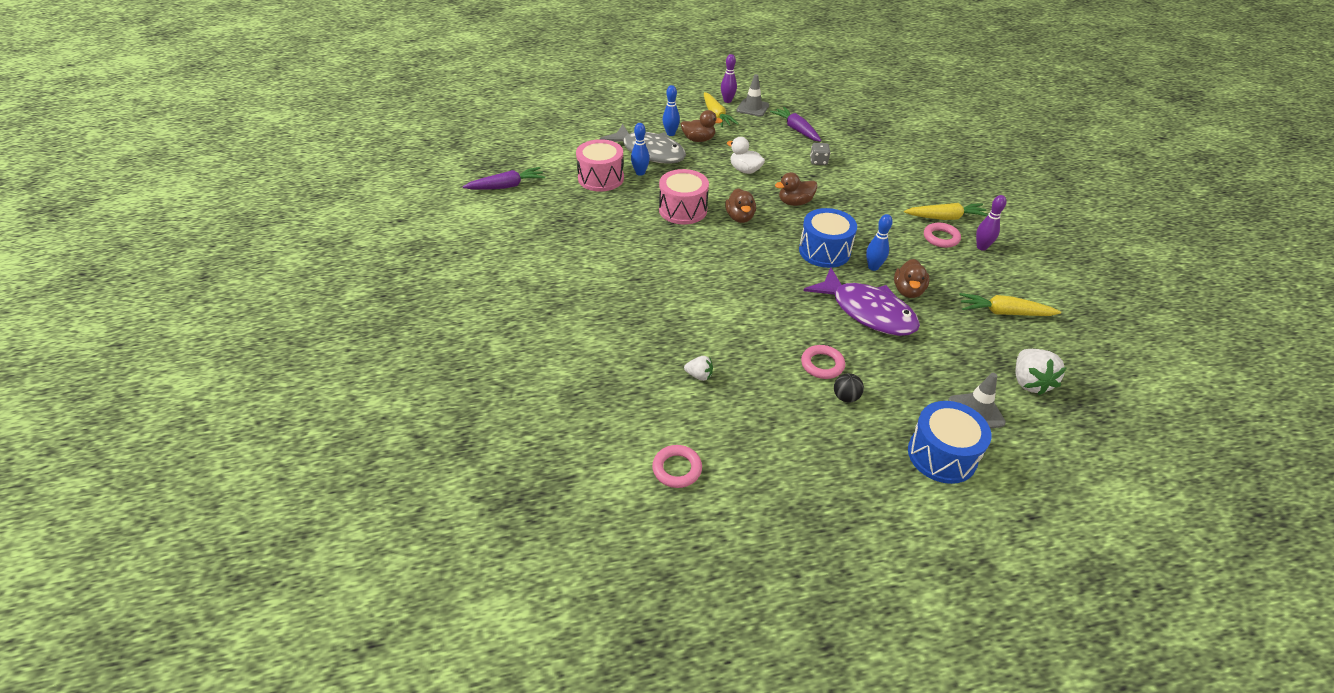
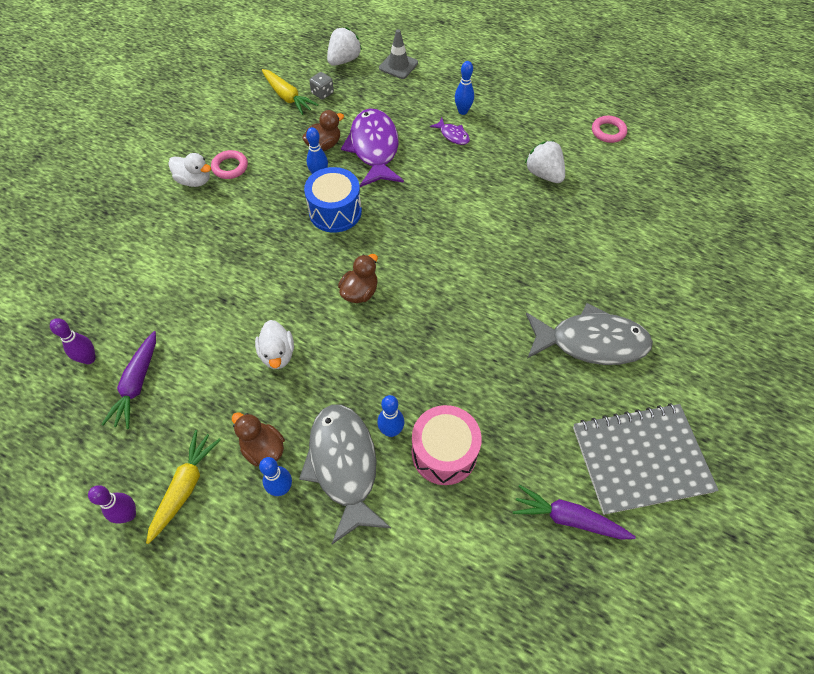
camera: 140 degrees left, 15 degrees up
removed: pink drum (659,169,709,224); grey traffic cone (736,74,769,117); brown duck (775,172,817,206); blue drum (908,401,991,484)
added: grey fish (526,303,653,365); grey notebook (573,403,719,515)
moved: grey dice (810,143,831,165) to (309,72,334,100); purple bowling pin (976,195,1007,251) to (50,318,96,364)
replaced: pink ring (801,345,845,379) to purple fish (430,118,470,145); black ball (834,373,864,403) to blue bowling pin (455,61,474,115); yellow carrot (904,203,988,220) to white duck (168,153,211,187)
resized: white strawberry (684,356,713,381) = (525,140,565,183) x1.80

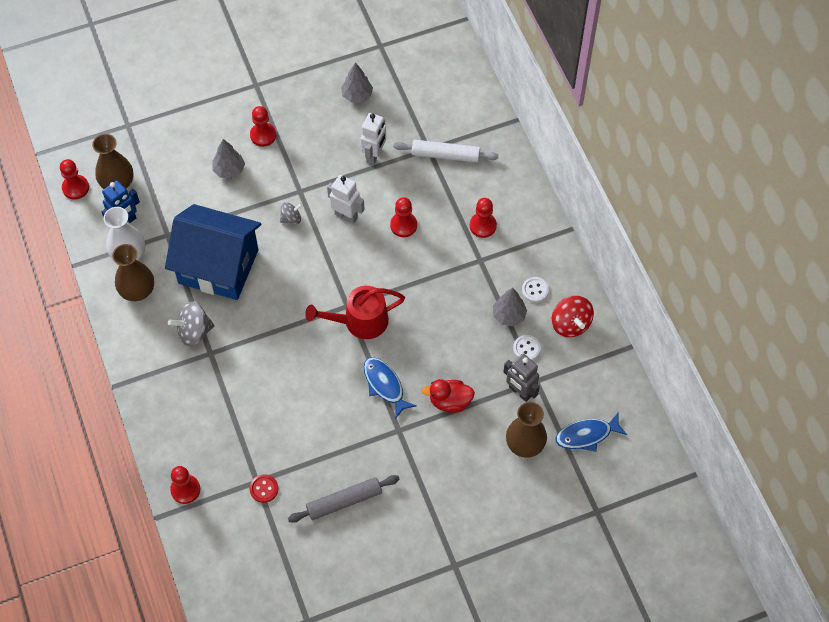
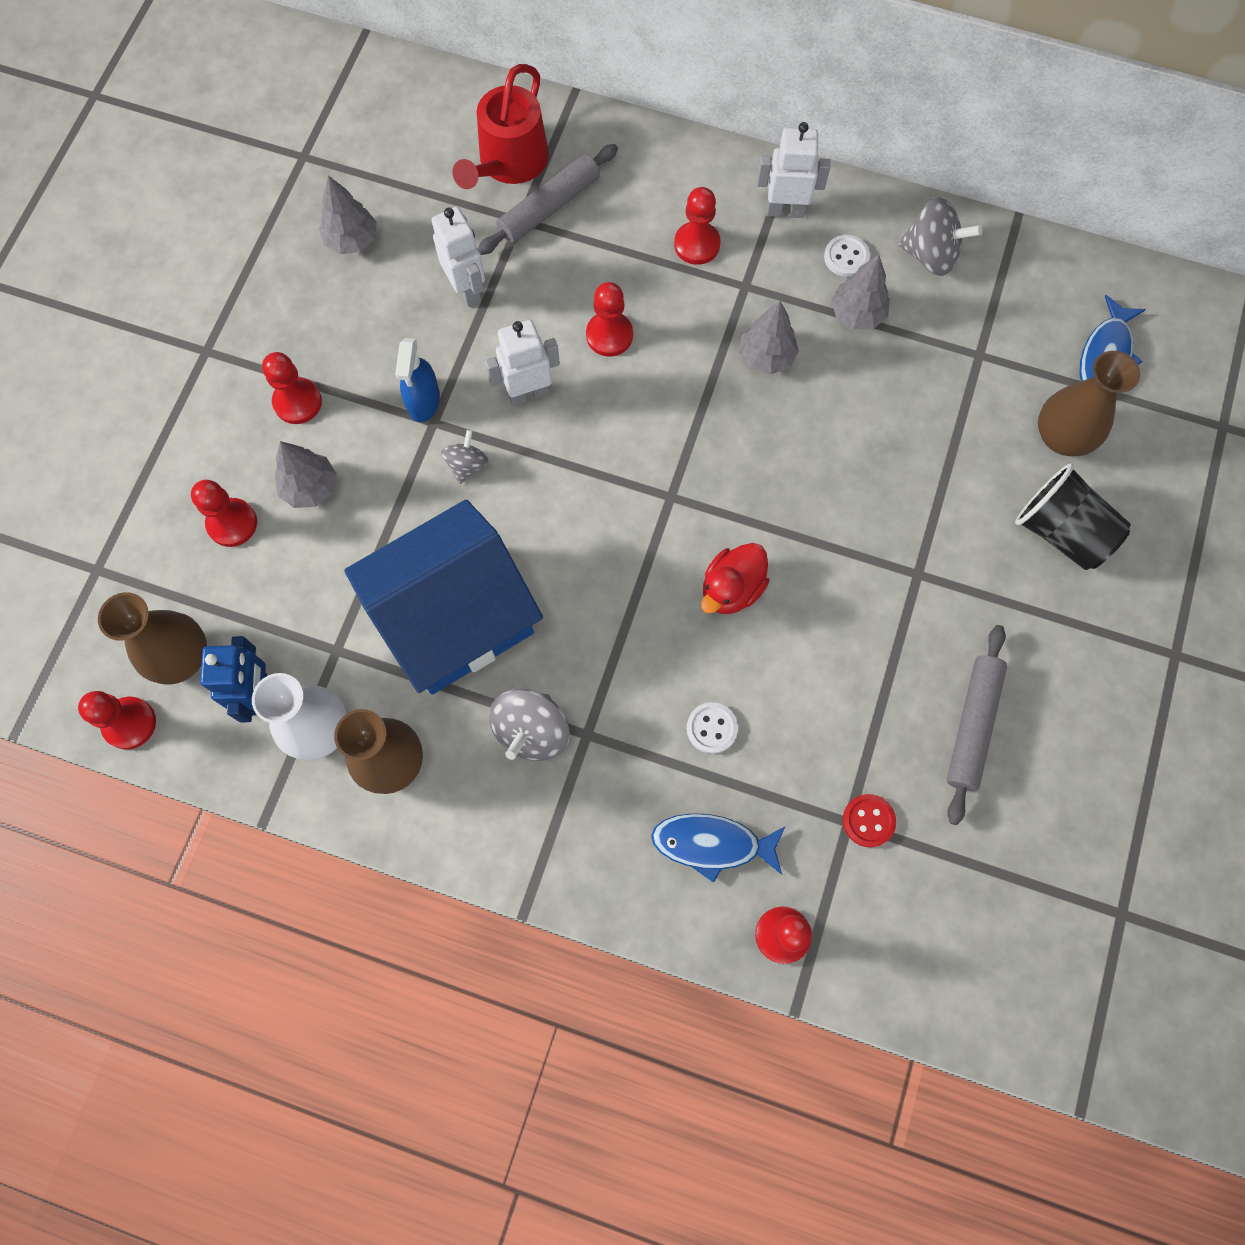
camera: 50 degrees left, 10 degrees up
removed: grey robot (503,354,540,402)
added: red pawn (191,480,257,547); blue spray bottle (395,338,440,422); grey tree (739,300,799,375); white robot (757,122,831,218); black cup (1015,464,1131,570)
moved: red watering can (305,286,405,339) to (452,64,549,189); blue fish (364,357,417,419) to (651,813,785,883); red duck (422,379,475,413) to (701,543,769,614); white button (513,335,541,360) to (687,702,738,754)
recoloured: white rolling pin (394,140,499,162) to grey rolling pin (478,144,618,255); red spinning top (552,296,594,337) to grey spinning top (898,197,982,276)

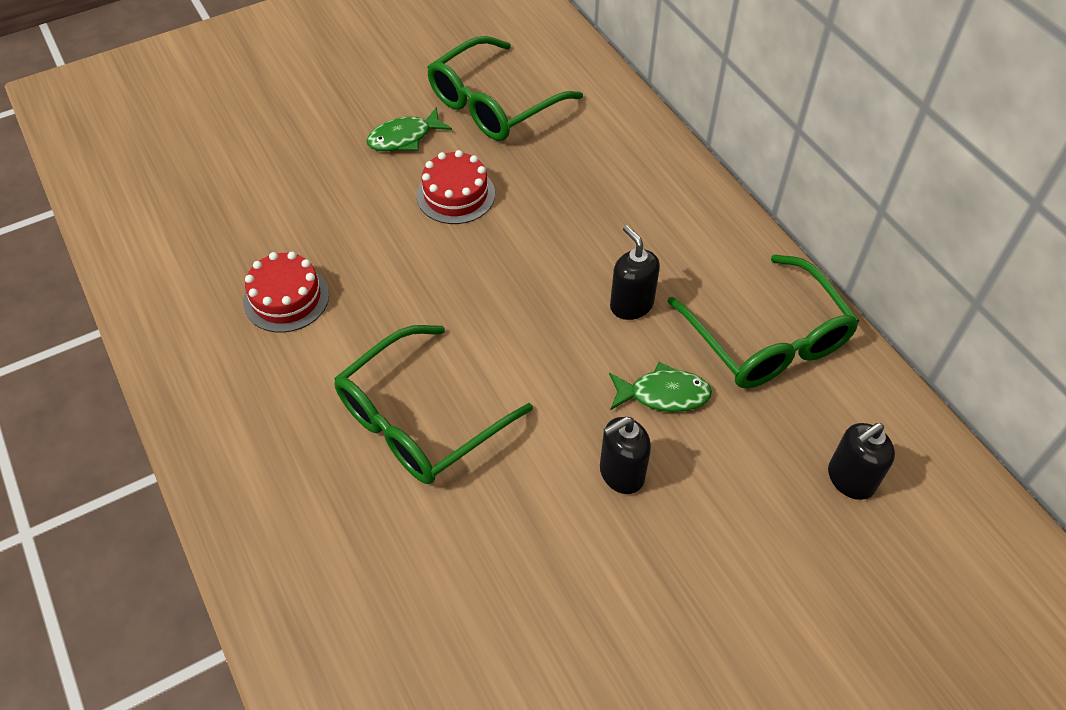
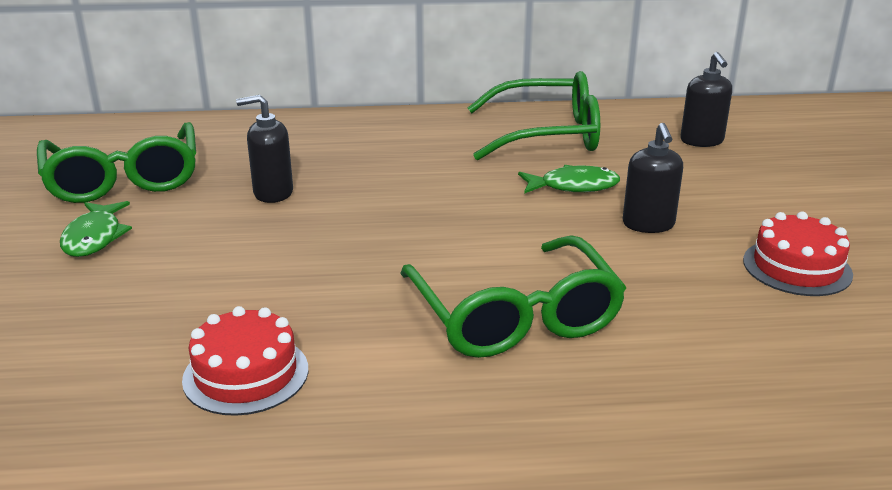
camera: 65 degrees left, 25 degrees down
moved: red cake (416,150,495,224) to (743,212,853,296); black soap dispenser (610,225,660,320) to (236,95,293,203)
turned: green fish (609,362,712,412) = (518,165,620,194) 60 degrees clockwise

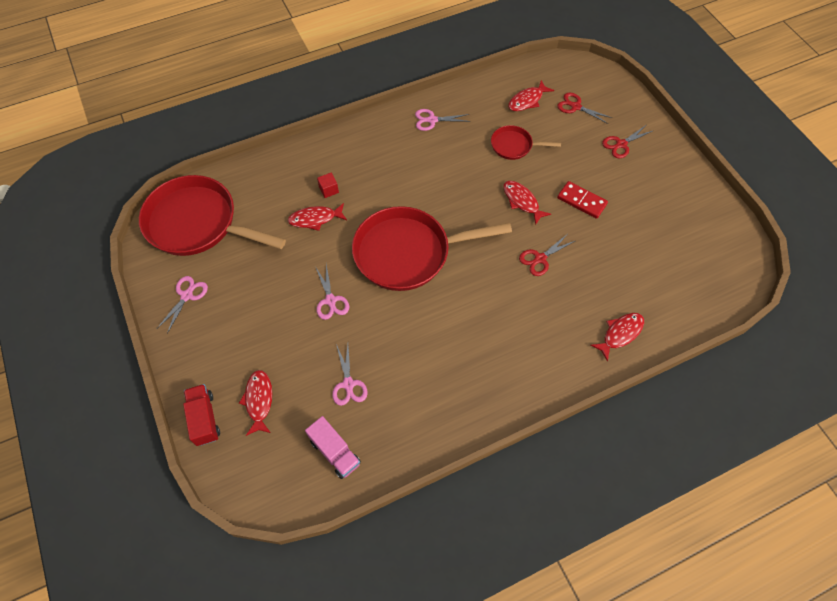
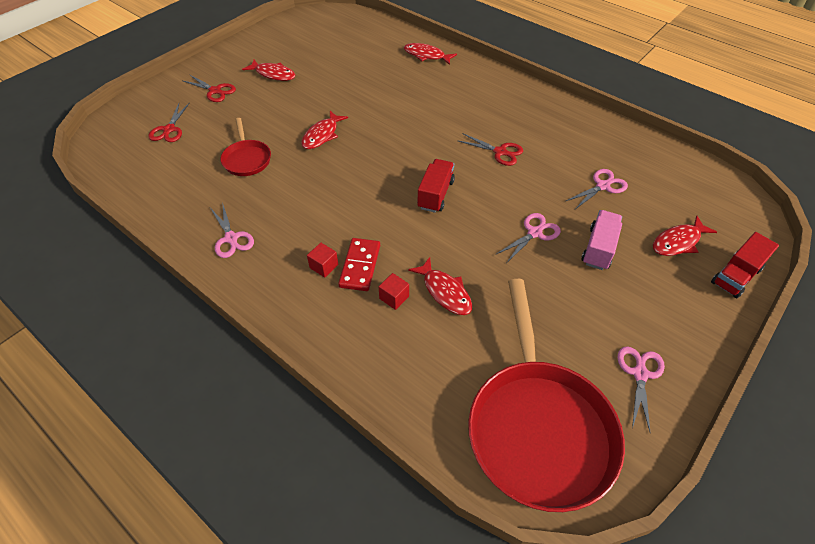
camera: 115 degrees left, 10 degrees down
added: red cube (307,243,338,277)
moved: pink truck (305,416,361,479) to (581,210,622,270); red fish (508,80,554,111) to (242,60,296,81); red scissors (519,235,575,276) to (457,133,523,166); red domino (557,181,608,219) to (338,238,380,291)
replaced: red pan (352,206,512,291) to red truck (417,159,455,213)
turned: pink scissors (157,276,208,333) = (617,346,665,432) 105 degrees clockwise

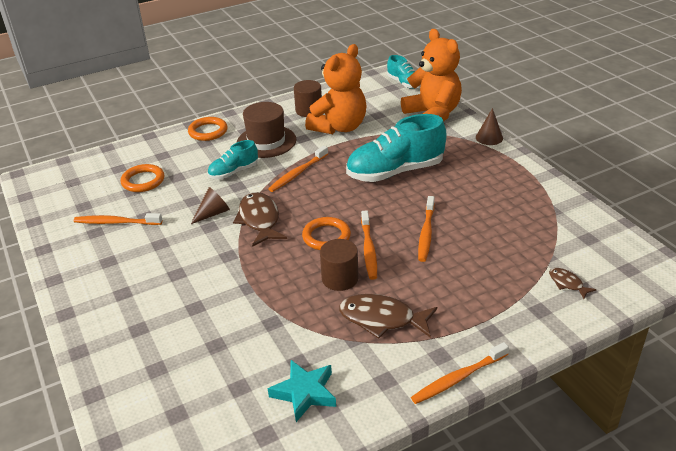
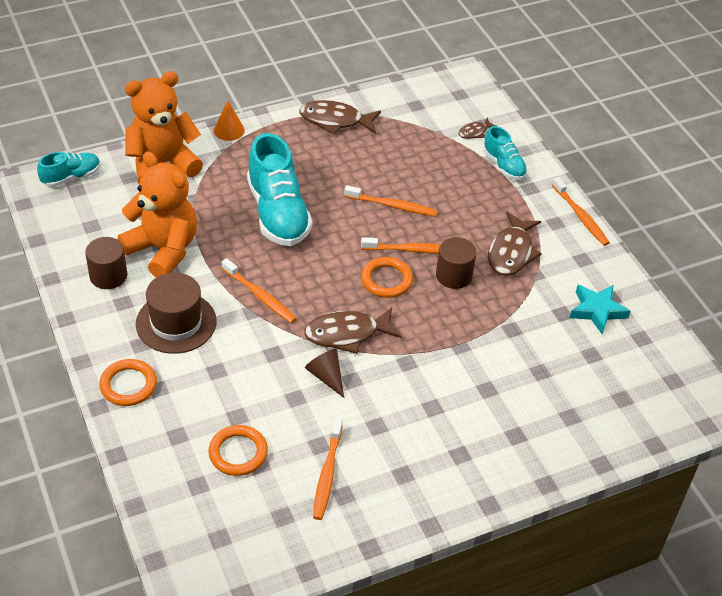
camera: 90 degrees left, 10 degrees up
added: brown fish (299,100,381,135)
moved: turquoise shoe (207,140,258,179) to (483,126,527,180)
recoloured: brown cone (476,108,503,145) to orange cone (214,101,245,141)

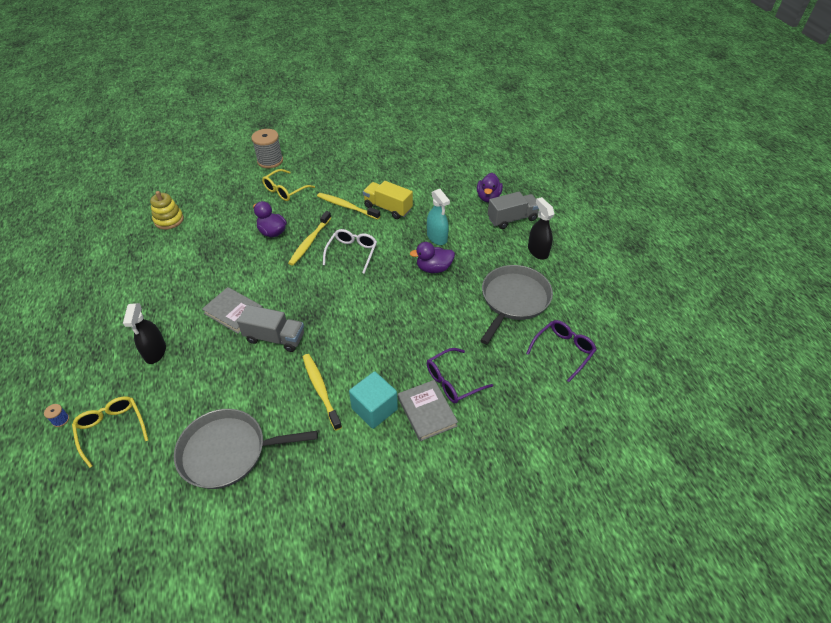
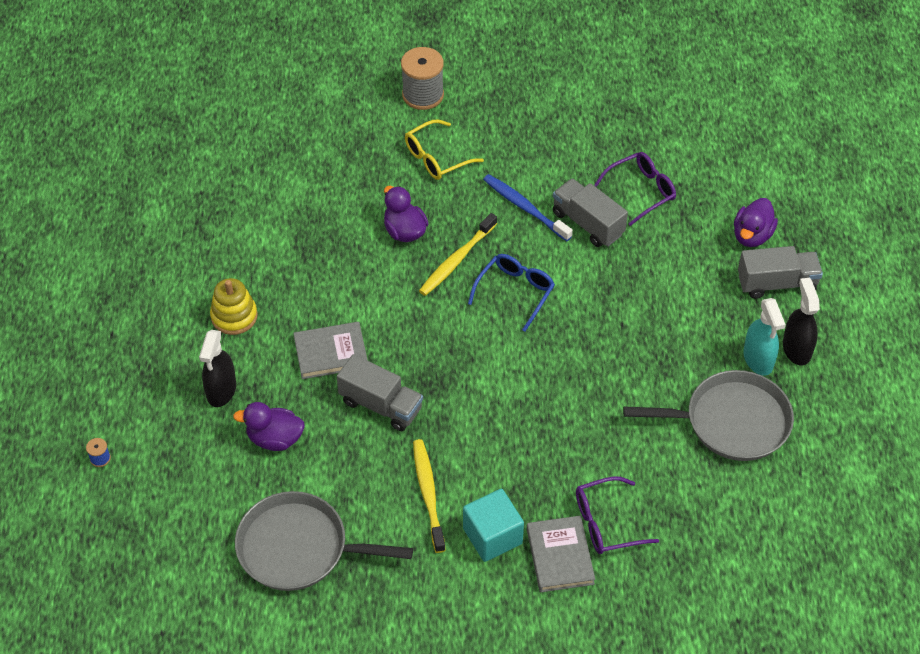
camera: 15 degrees right, 5 degrees up
removed: yellow glasses (72,396,148,468)
moved: yellow stacking toy (150,191,184,230) to (210,278,257,335); purple duck (410,242,455,273) to (233,402,305,451); turquoise spray bottle (427,189,450,245) to (743,298,786,376); purple glasses (526,320,597,382) to (594,152,676,226)
recoloured: yellow toothbrush (317,193,380,220) to blue toothbrush (483,174,573,241); white glasses (323,229,377,274) to blue glasses (468,254,555,331); yellow truck (363,181,413,219) to grey truck (553,179,628,247)
turned: grey book (202,287,262,334) = (293,322,368,379) 60 degrees counterclockwise; grey pan (480,265,553,344) = (623,370,794,461) 45 degrees clockwise

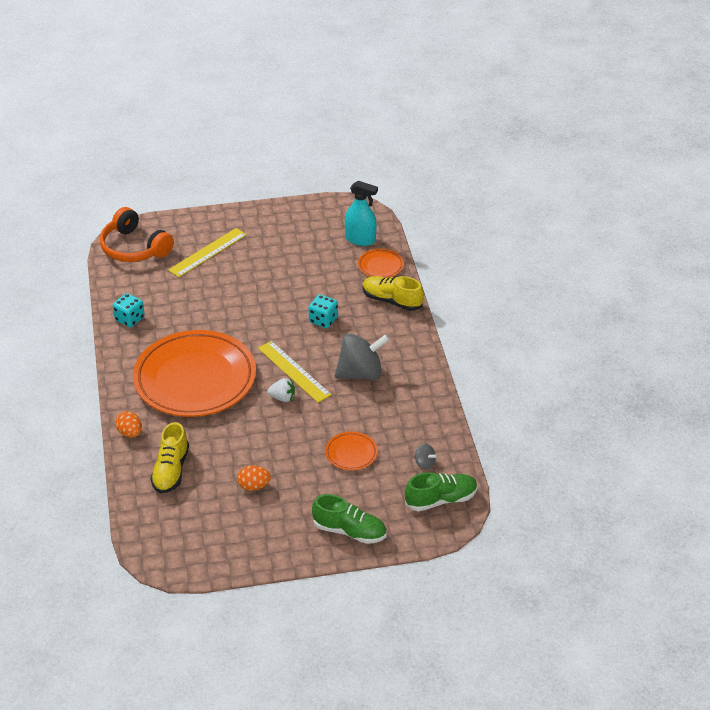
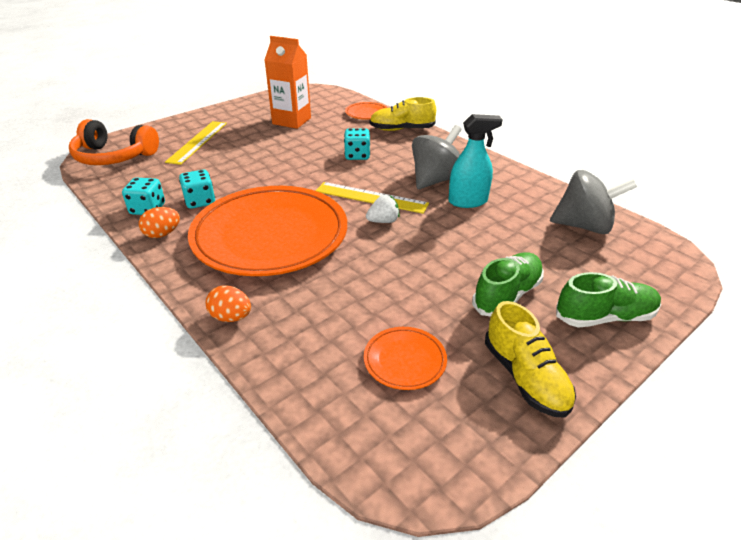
camera: 30 degrees left, 5 degrees down
added: turquoise dice (179,170,215,209); orange carton (264,36,311,129)
moved: yellow shoe (150,422,189,494) to (485,301,576,418); orange egg (237,465,271,491) to (139,207,180,238); orange plate (325,432,378,470) to (364,327,447,390); turquoise spray bottle (345,181,378,246) to (448,114,503,208); green shoe (405,472,478,511) to (472,252,544,317)
resized: grey spinning top (414,444,437,470) = (550,170,637,234) x2.27

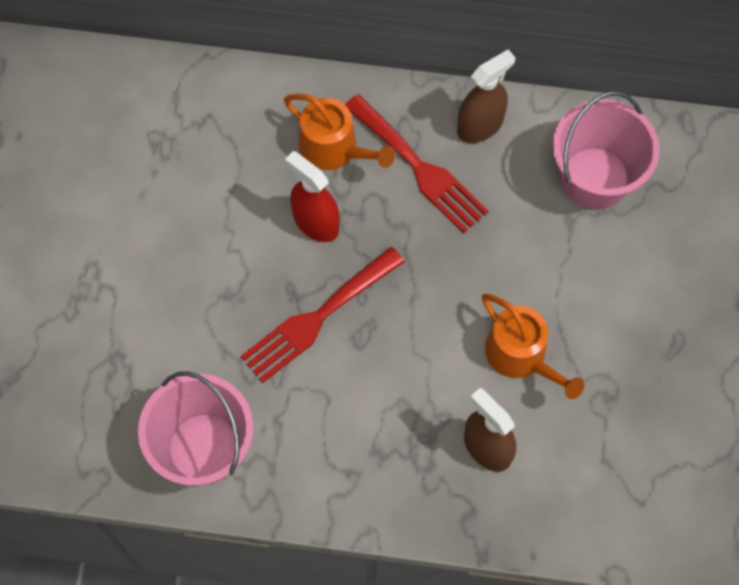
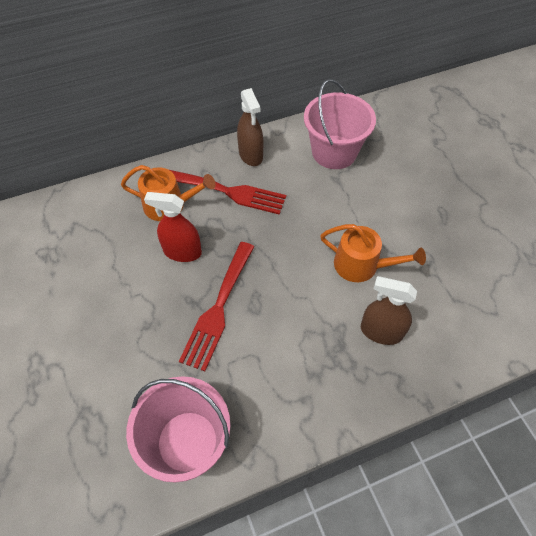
camera: 30 degrees left, 10 degrees down
turned: brown spray bottle (457,49,515,143) = (237,88,263,166) 135 degrees clockwise

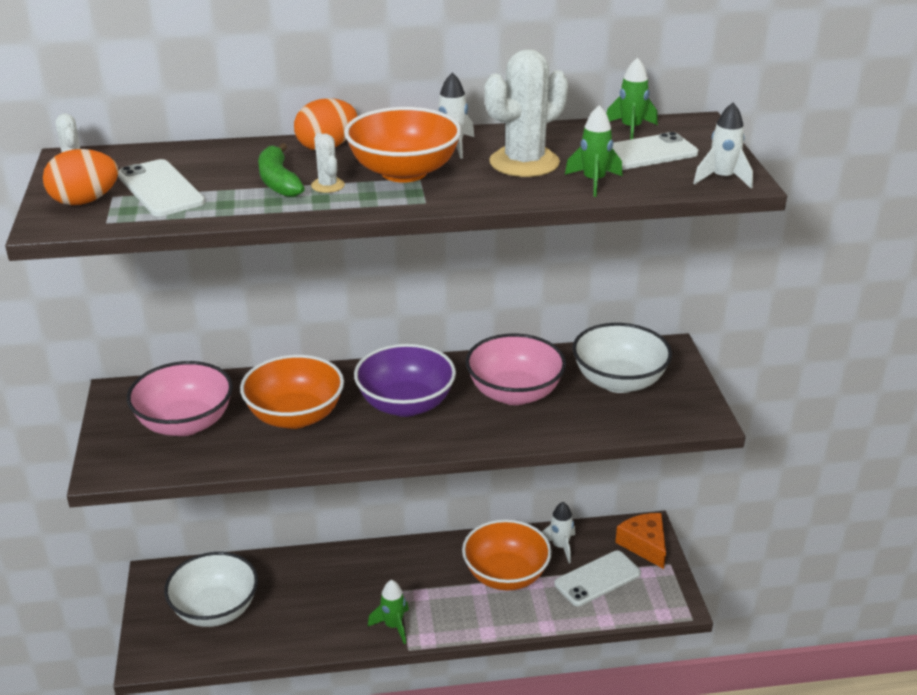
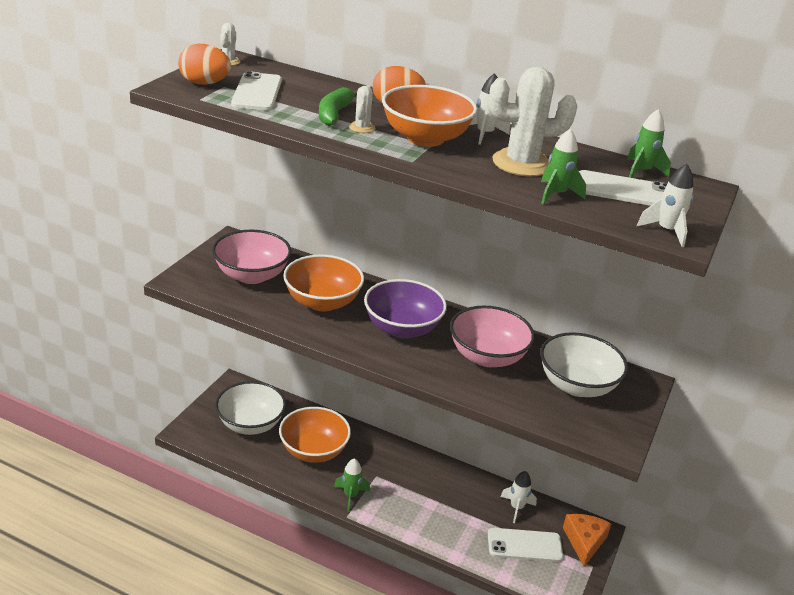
camera: 30 degrees right, 0 degrees up
moved: orange bowl (462,519,552,590) to (279,407,351,463)

